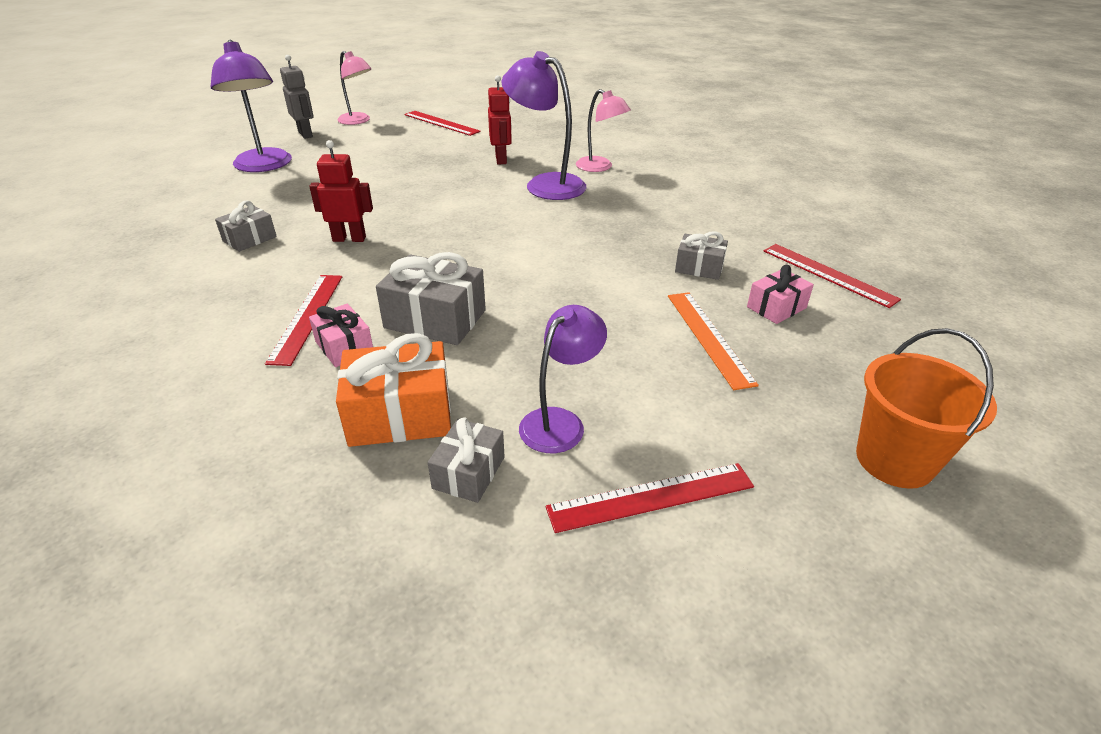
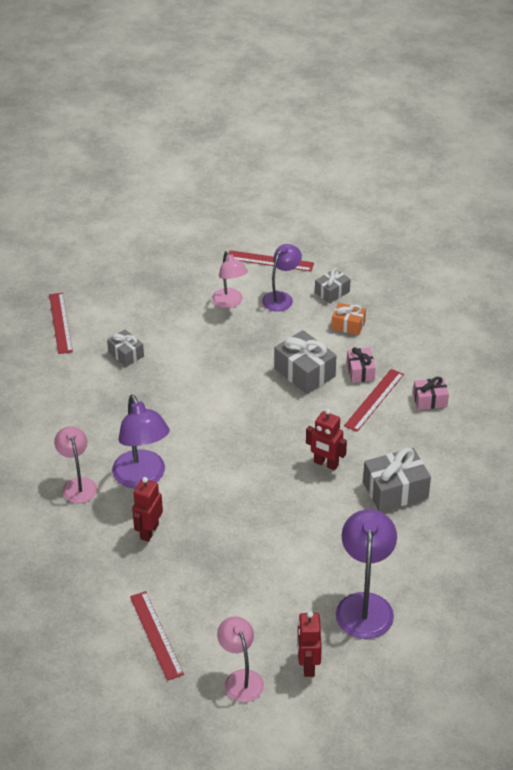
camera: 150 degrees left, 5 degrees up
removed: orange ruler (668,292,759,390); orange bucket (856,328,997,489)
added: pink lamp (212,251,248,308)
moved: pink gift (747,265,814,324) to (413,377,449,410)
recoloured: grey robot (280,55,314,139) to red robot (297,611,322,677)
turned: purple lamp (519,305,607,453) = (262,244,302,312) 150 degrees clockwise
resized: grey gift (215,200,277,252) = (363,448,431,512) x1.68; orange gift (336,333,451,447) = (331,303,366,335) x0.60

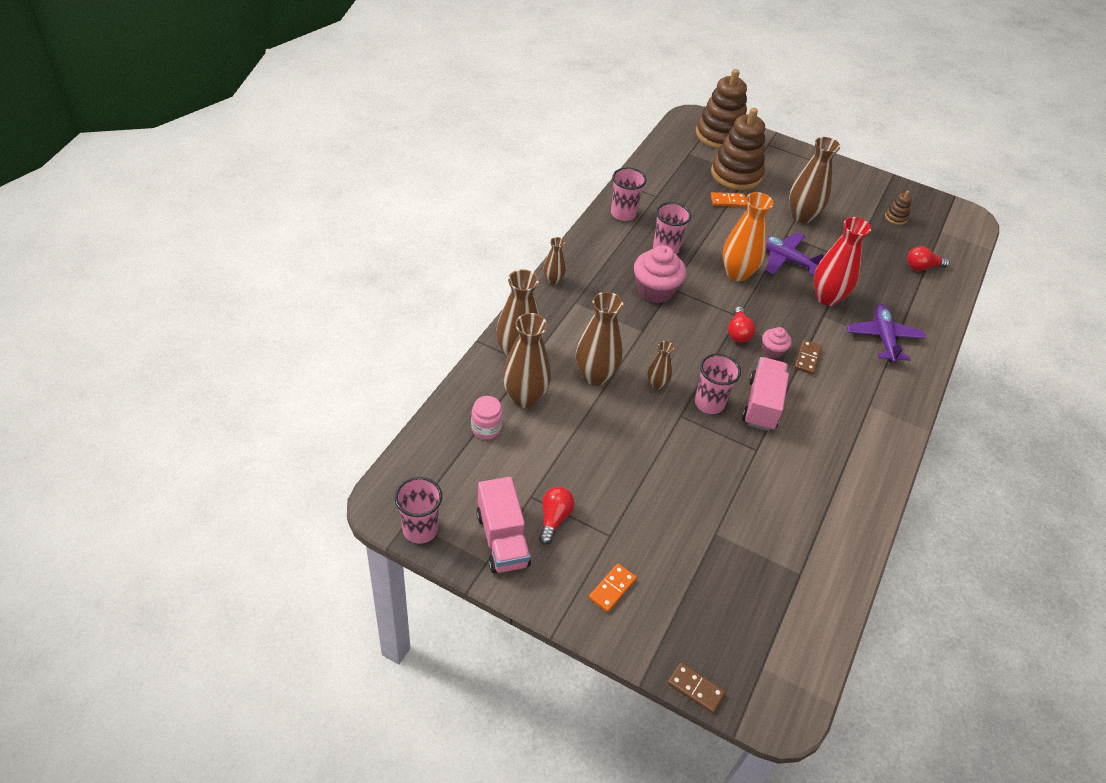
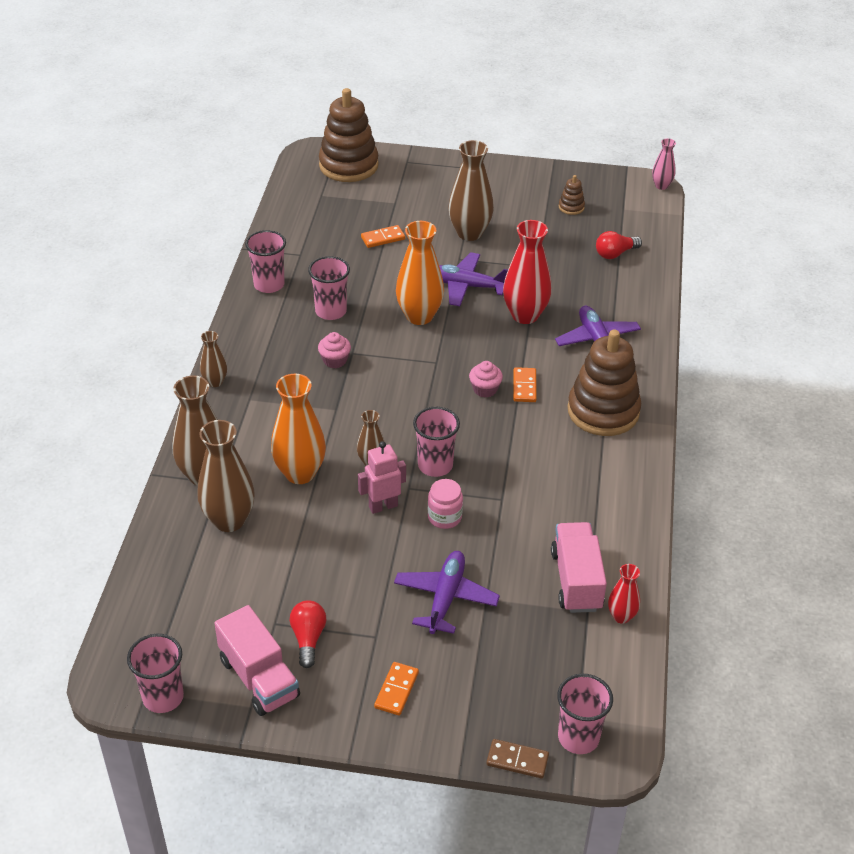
camera: 15 degrees left, 5 degrees down
removed: red light bulb (728,306,755,343)
added: pink robot (358,441,406,514); purple plane (394,551,500,634); pink cup (557,674,613,754); red vase (608,564,640,624); pink vase (652,138,676,190)
moved: pink jar (471,396,503,439) to (428,479,463,529); brown stacking toy (711,108,765,190) to (568,329,641,436); pink truck (742,357,789,431) to (551,522,607,613)
recoloured: brown vase (576,292,623,386) to orange vase (271,374,326,484); brown domino (794,340,822,375) to orange domino (513,367,537,402)
resized: pink cupcake (634,245,686,303) = (318,332,351,368) x0.54

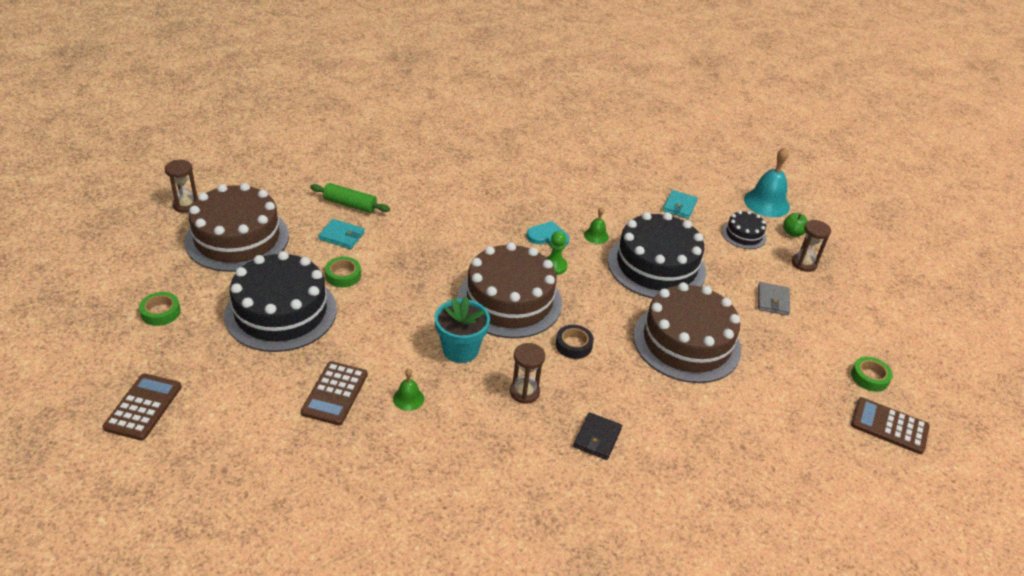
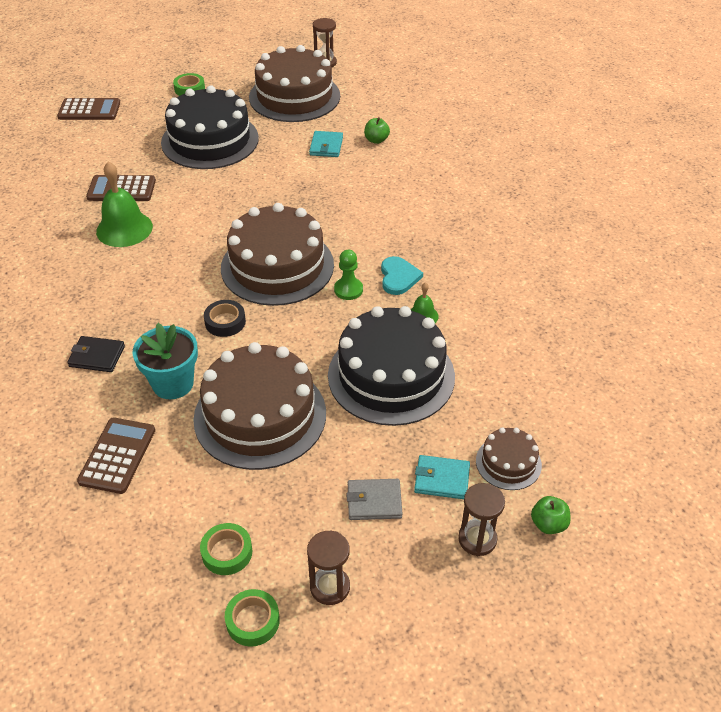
camera: 80 degrees right, 5 degrees up
removed: turquoise bell (744,147,790,217)
moved: green tape (325,256,361,287) to (200,523,252,575); turquoise flower pot (435,296,490,363) to (132,323,198,399); brown hourglass (510,343,545,404) to (307,531,350,605); turquoise wallet (663,190,698,219) to (414,455,470,499); brown calculator (851,397,930,454) to (77,417,155,494)
replaced: green rolling pin (310,183,390,213) to green apple (364,117,390,144)
recoloured: black cake (722,211,766,249) to brown cake (476,427,542,490)
resized: green bell (393,368,424,411) = (96,161,153,247) x1.97

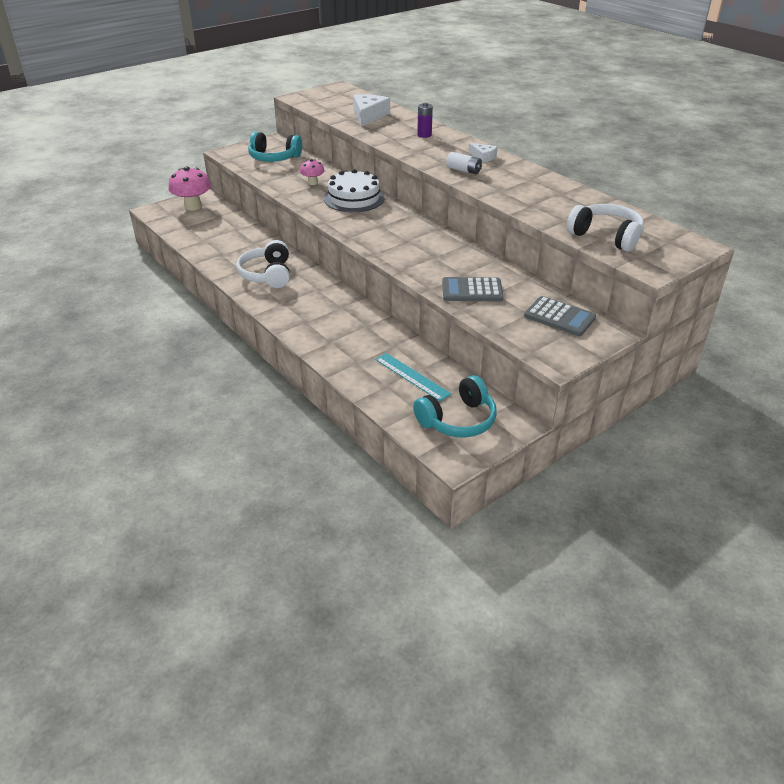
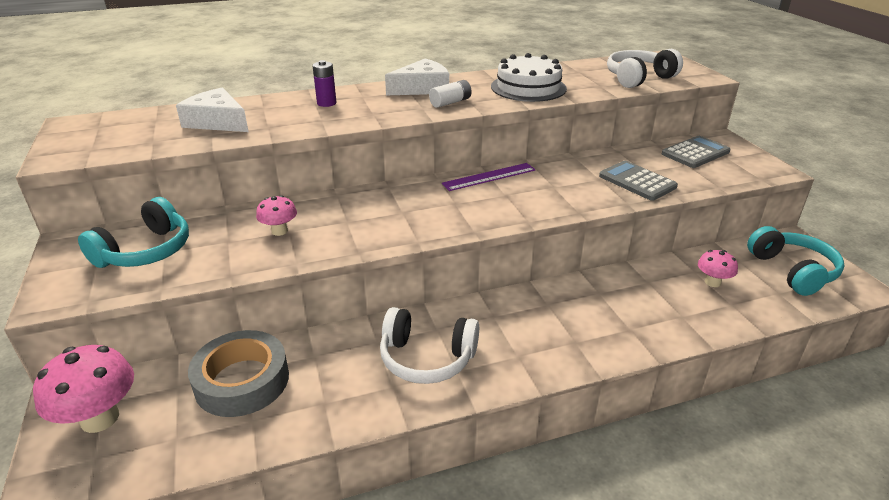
camera: 70 degrees left, 5 degrees down
added: grey tape (188,330,289,417); purple ruler (442,163,536,191)
moved: white cake (324,169,385,212) to (491,53,567,102)
replaced: turquoise ruler (375,353,451,401) to pink mushroom (698,250,738,287)
turned: grey calculator (442,277,504,301) = (599,161,678,201) 120 degrees clockwise
resized: white cheese (468,143,498,163) = (385,58,449,95) x1.77

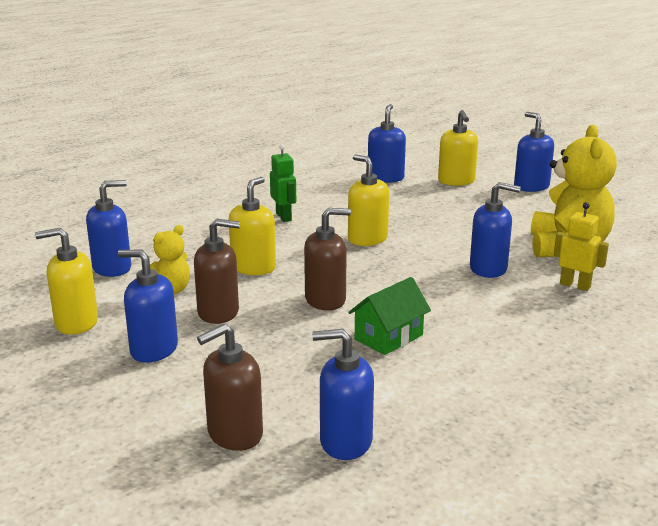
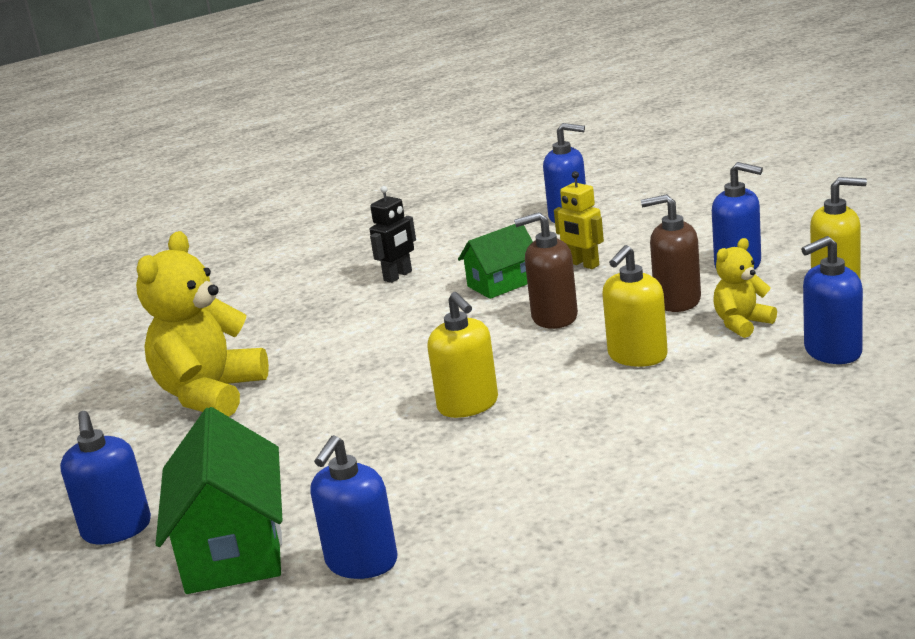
camera: 165 degrees left, 0 degrees up
removed: brown soap dispenser (197,324,263,451); green robot (270,144,296,222); blue soap dispenser (470,182,521,278)
added: black robot (370,186,416,283)
moved: yellow robot (554,202,609,291) to (554,171,604,269)
replaced: yellow soap dispenser (438,110,478,186) to green house (156,407,283,594)

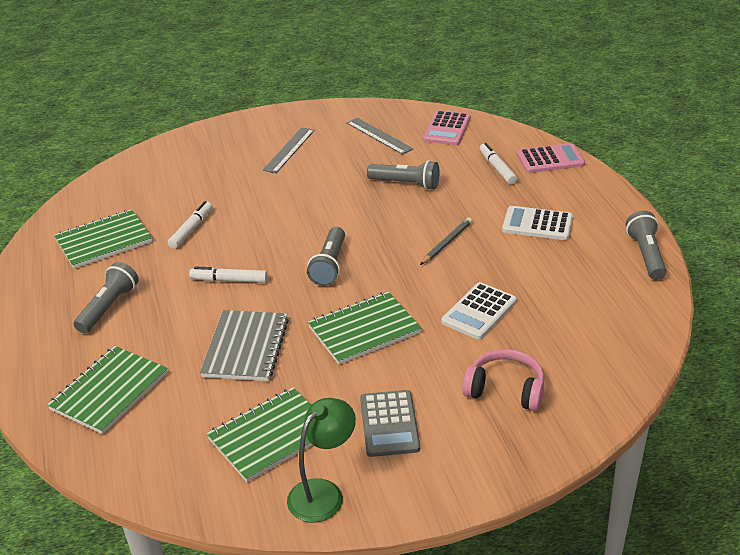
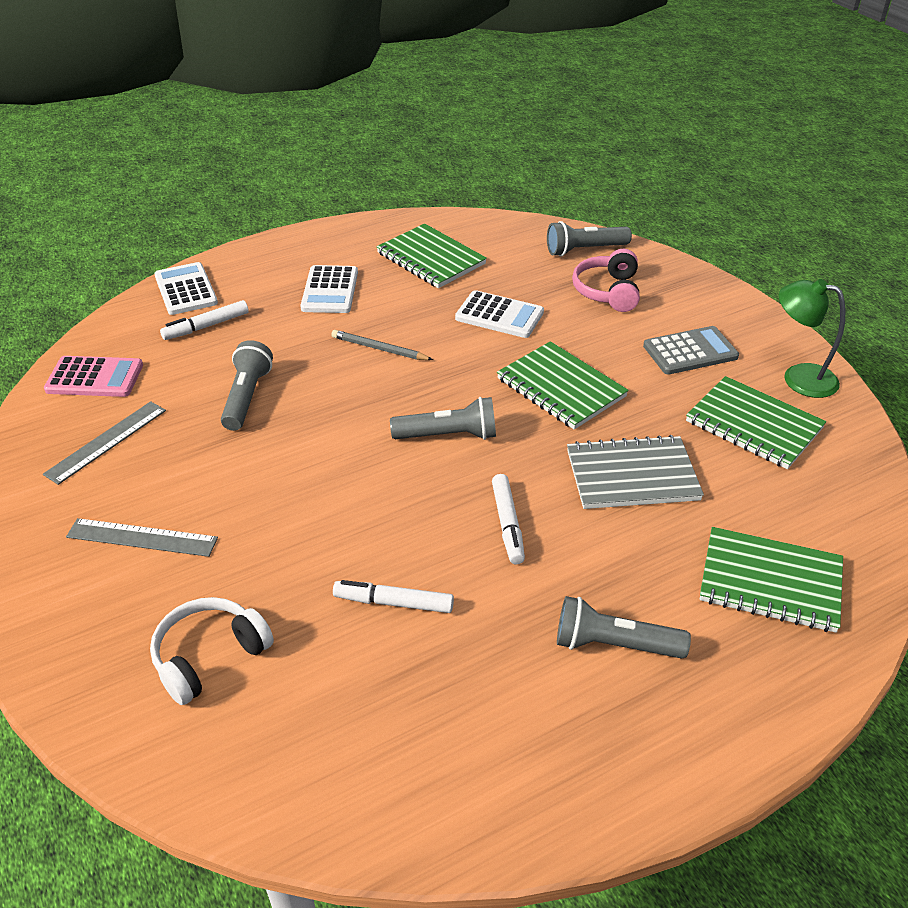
camera: 105 degrees left, 5 degrees up
added: white headphones (150,597,274,705)
moved: green notebook (54,209,152,269) to (376,224,487,288); grey flashlight (626,211,667,280) to (547,221,632,256)
recoloured: pink calculator (517,143,585,173) to white calculator (154,262,218,315)

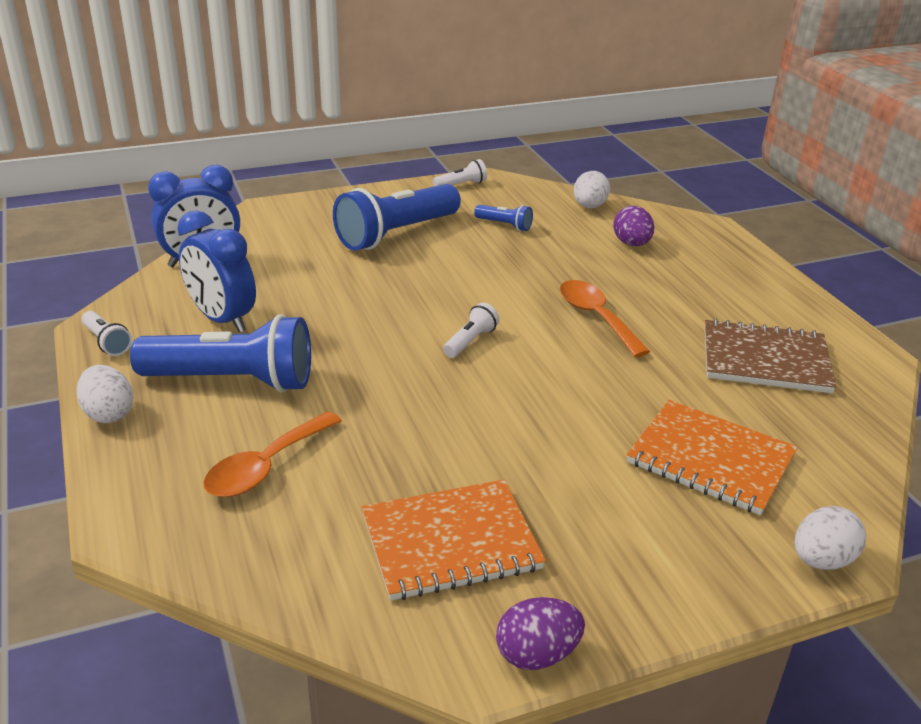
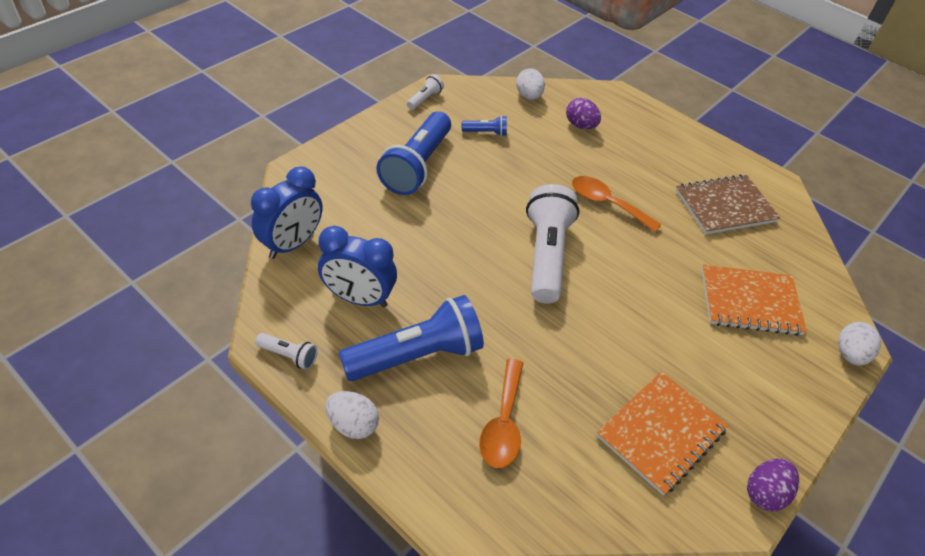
camera: 30 degrees left, 15 degrees up
resized: white flashlight (443,303,500,358) = (526,184,579,304) x2.26

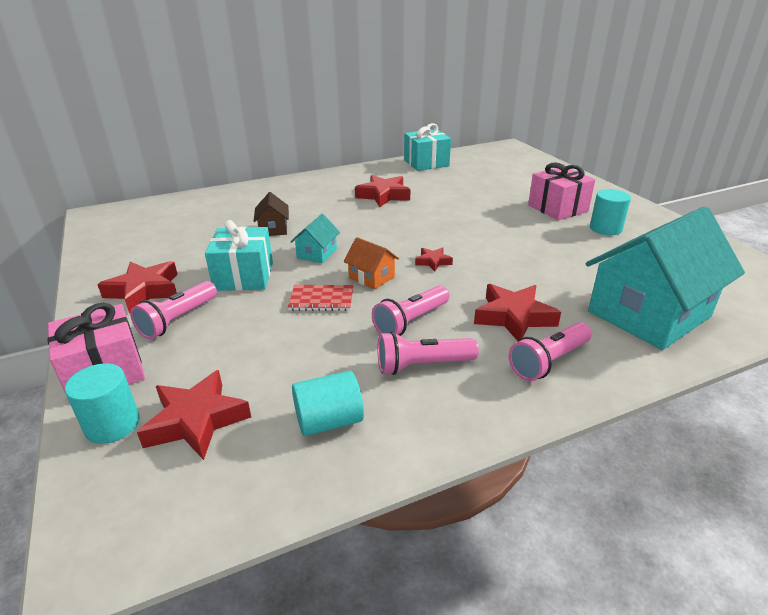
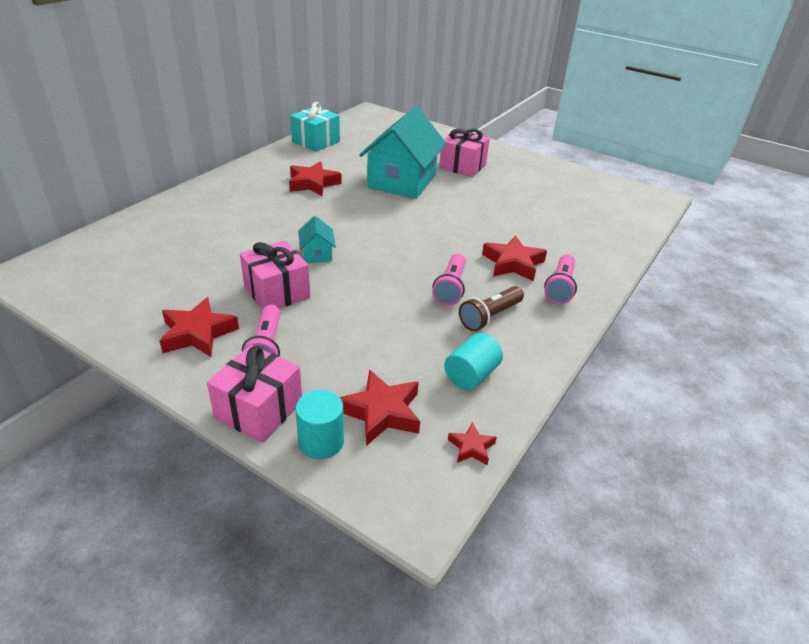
camera: 35 degrees left, 5 degrees up
removed: brown house (253,192,289,236); red notebook (288,285,354,311); orange house (344,237,399,290); turquoise cylinder (590,189,631,235)
moved: red star (415,247,453,272) to (448,422,497,465); turquoise house (585,206,745,350) to (359,106,446,199)
recoloured: turquoise gift (205,220,273,291) to pink gift (240,240,310,310); pink flashlight (377,331,478,375) to brown flashlight (459,286,524,331)

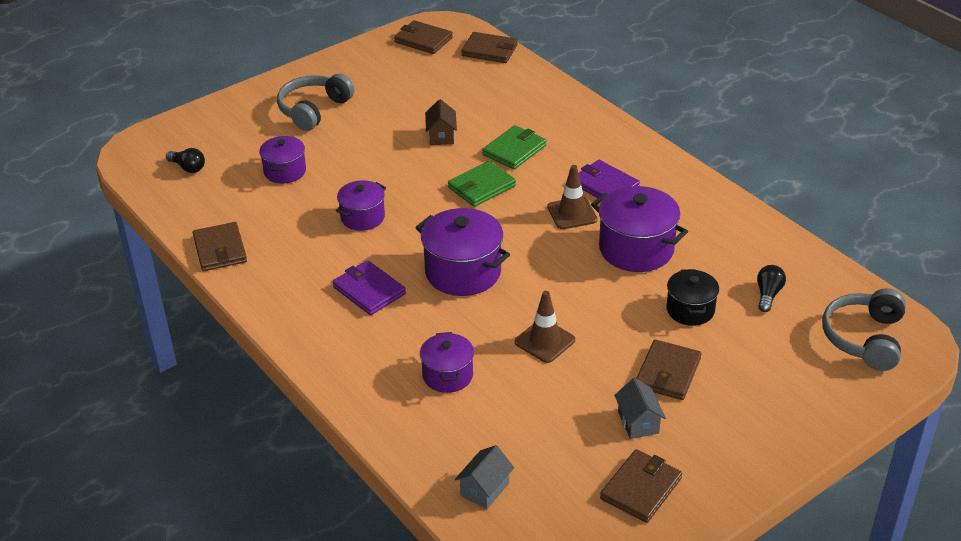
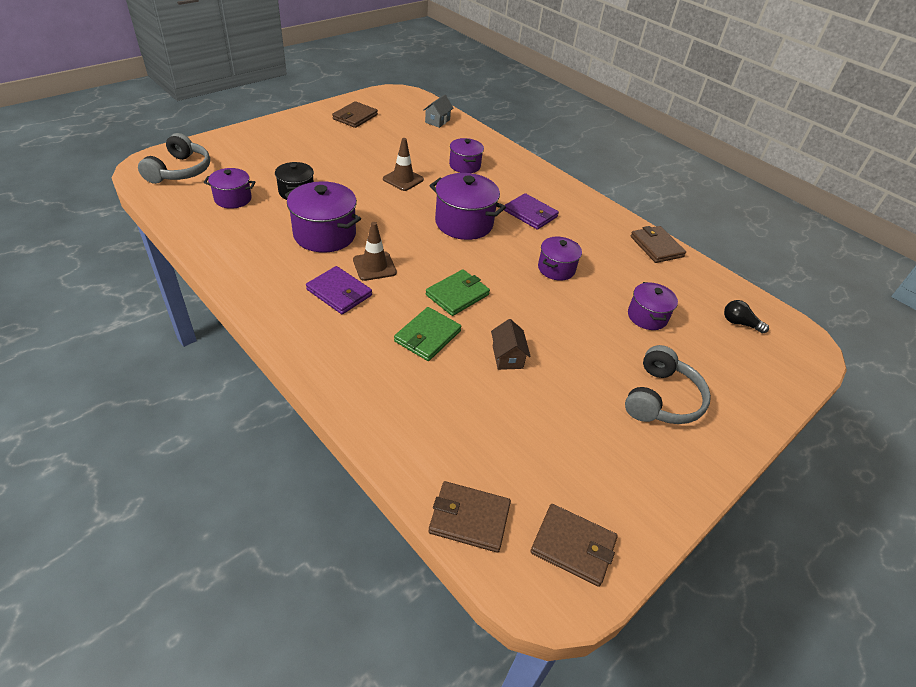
camera: 170 degrees right, 5 degrees up
removed: grey house (614,378,666,439); brown wallet (636,339,702,400)
replaced: black light bulb (757,265,786,312) to purple pot (203,168,256,209)

